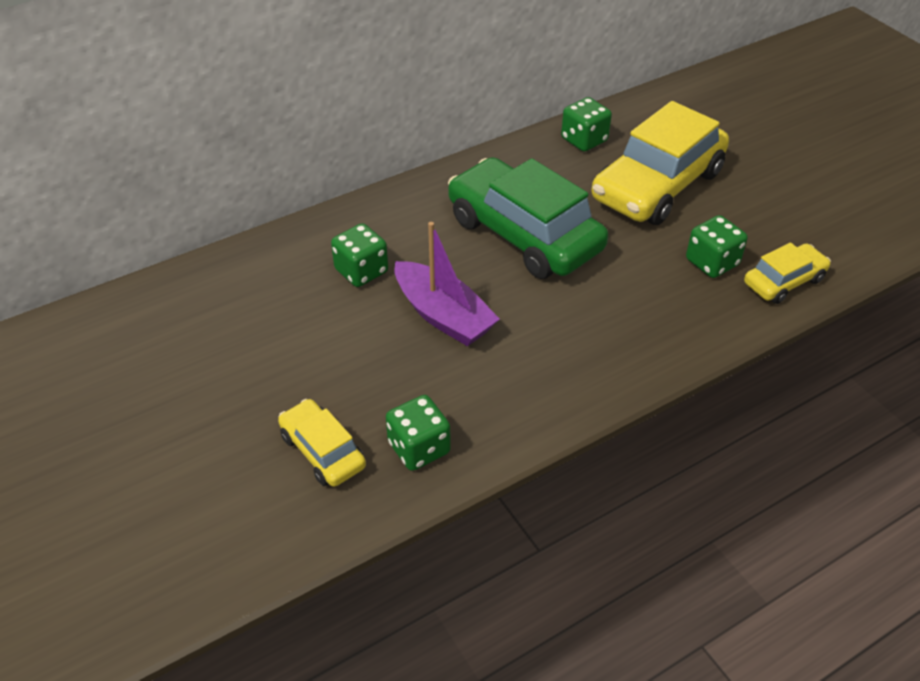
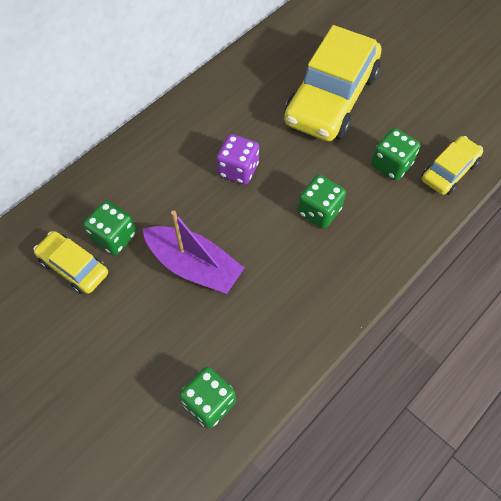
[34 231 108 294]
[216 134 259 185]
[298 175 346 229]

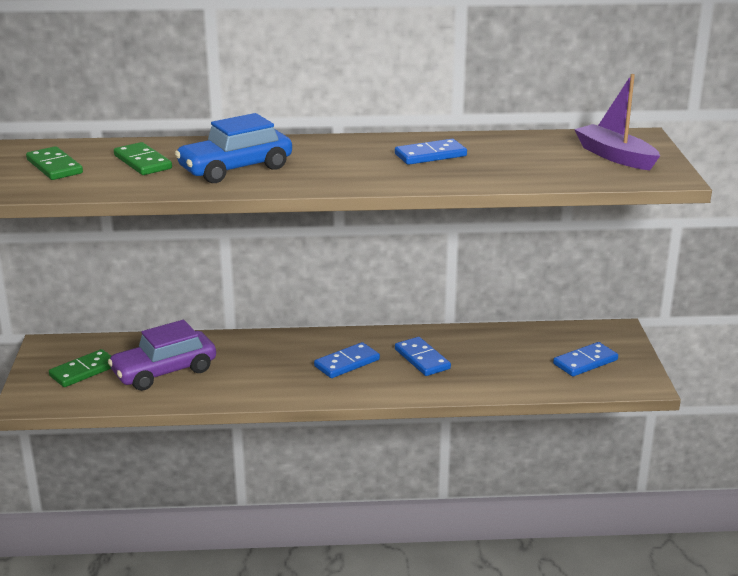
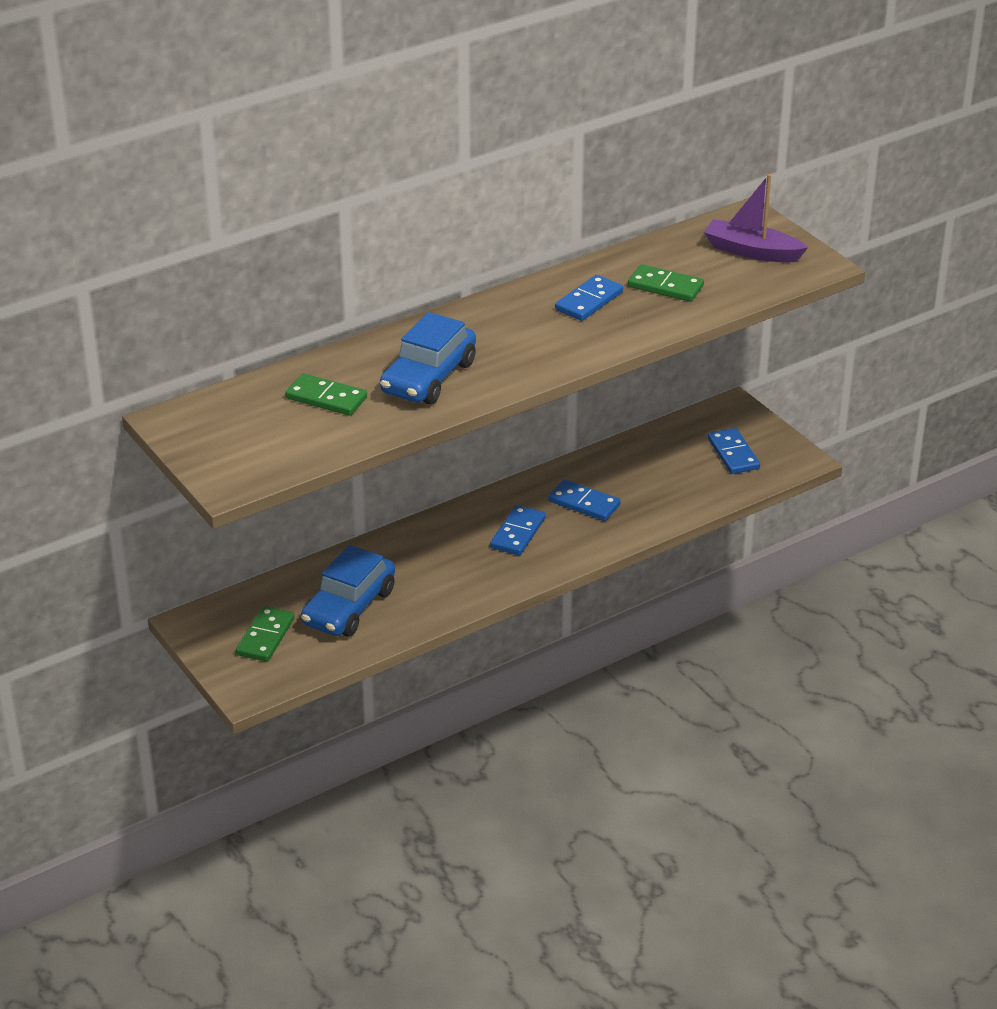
[301 545 395 637]
[628 264 704 302]
[708 428 760 474]

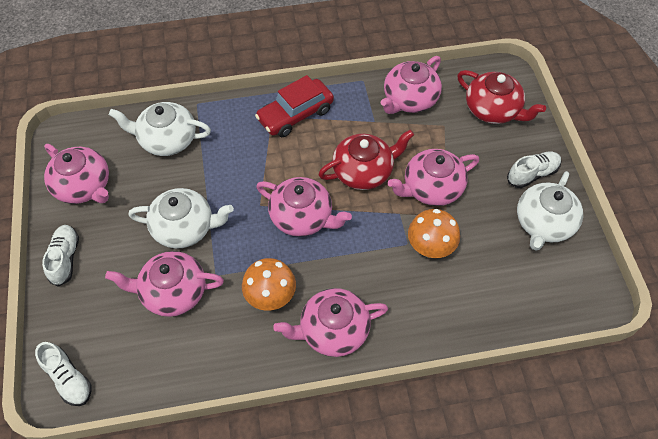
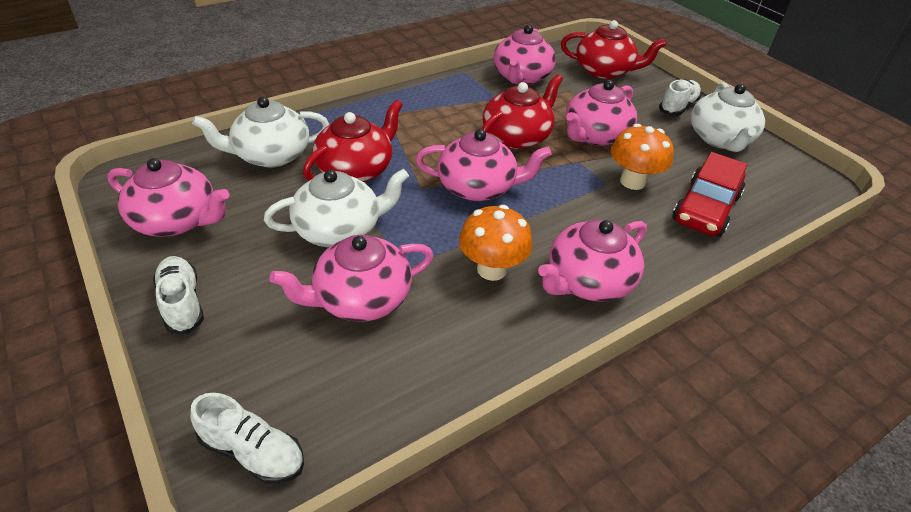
[303 100 403 182]
[672 152 748 237]

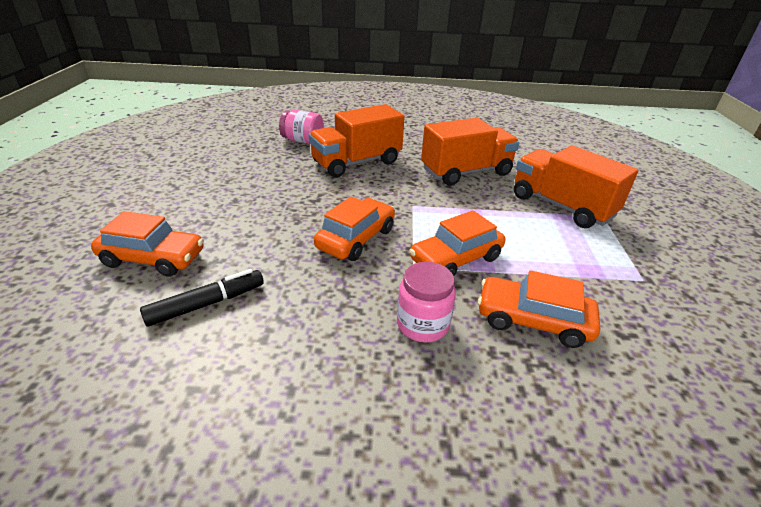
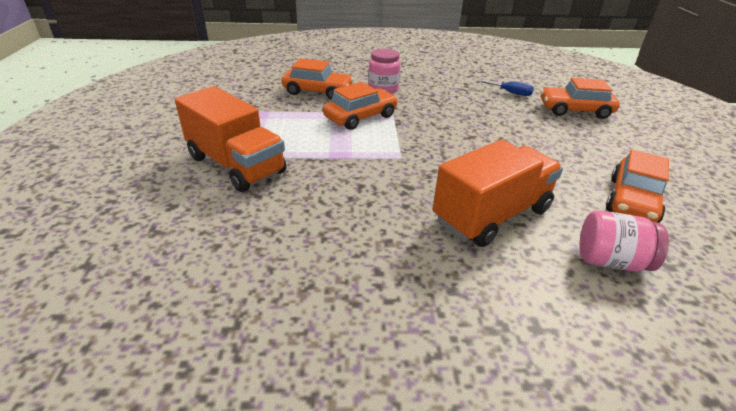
[477 79 534 96]
[606 149 669 223]
[421 118 520 186] (first image)

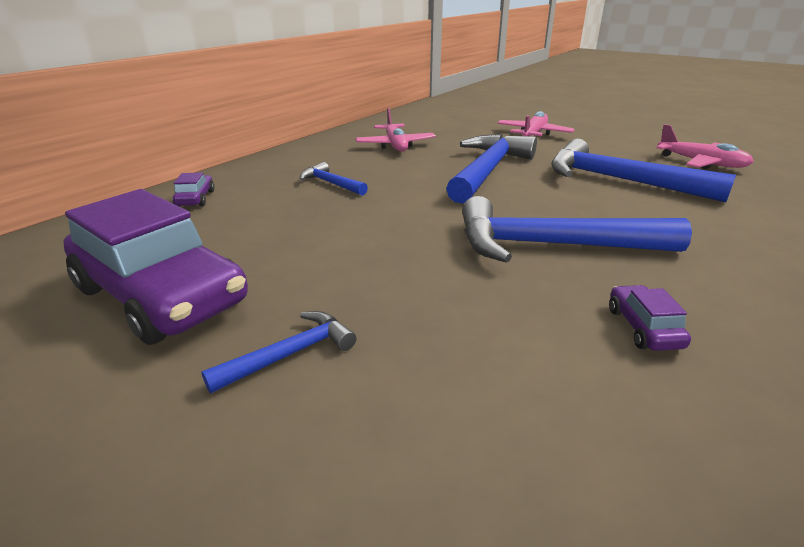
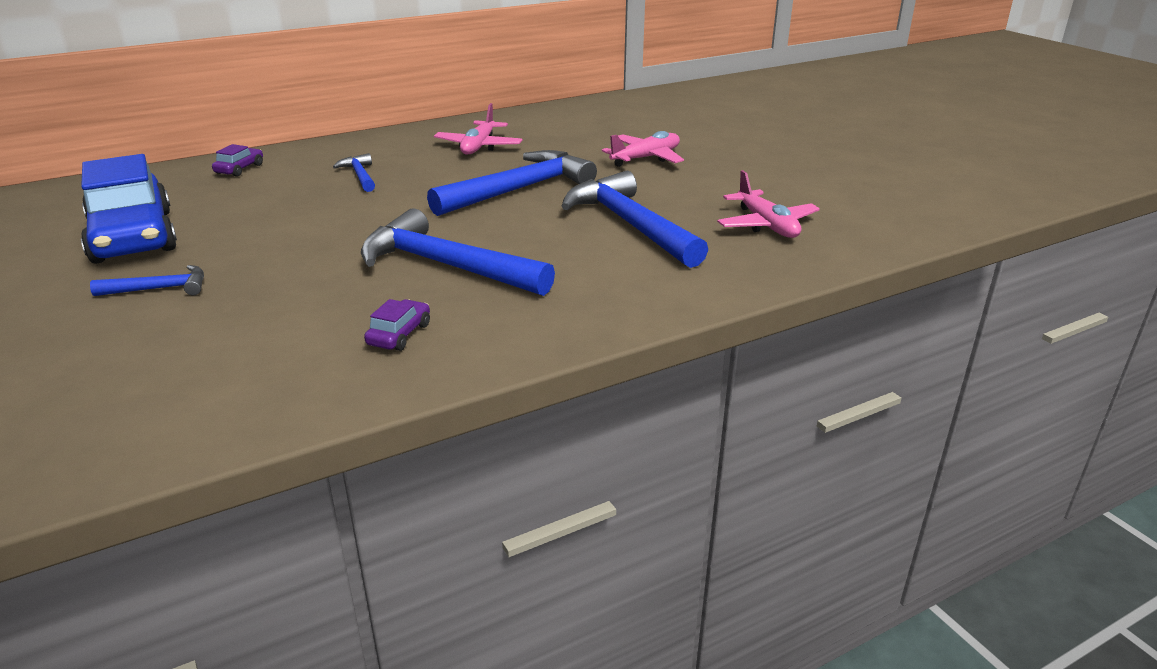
[81 154 177 264]

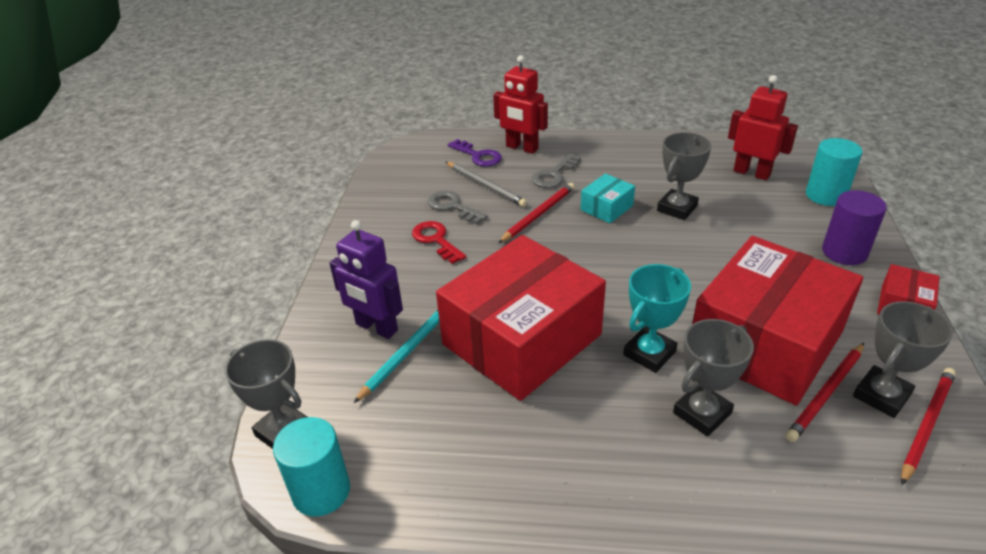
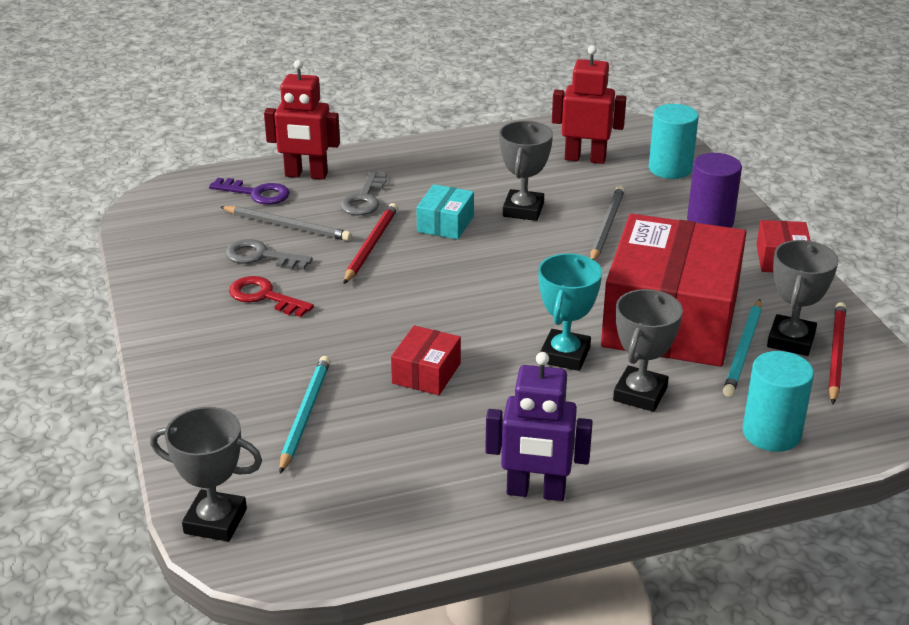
[391 325 461 395]
[485 352 593 501]
[590 186 625 261]
[723 299 762 397]
[743 351 814 452]

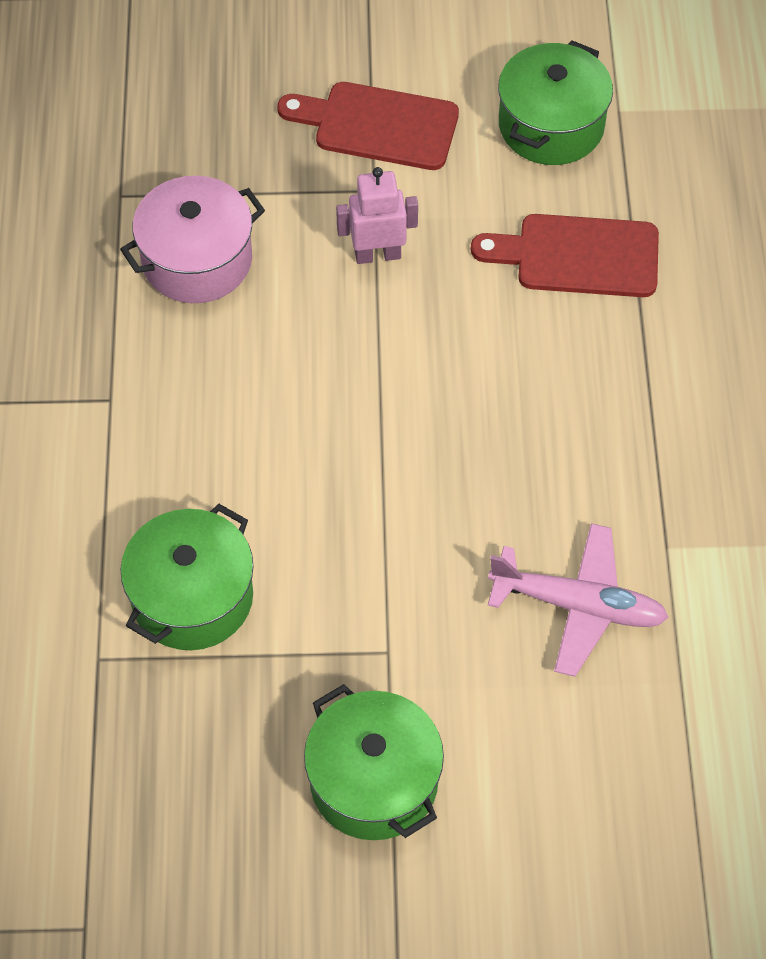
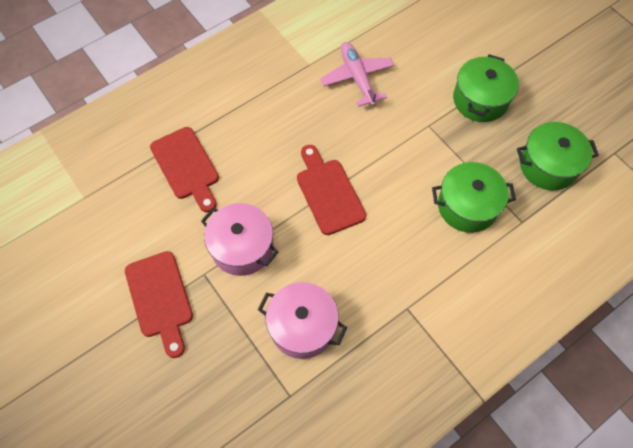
[201 203 278 276]
[297 145 366 235]
[517 122 599 190]

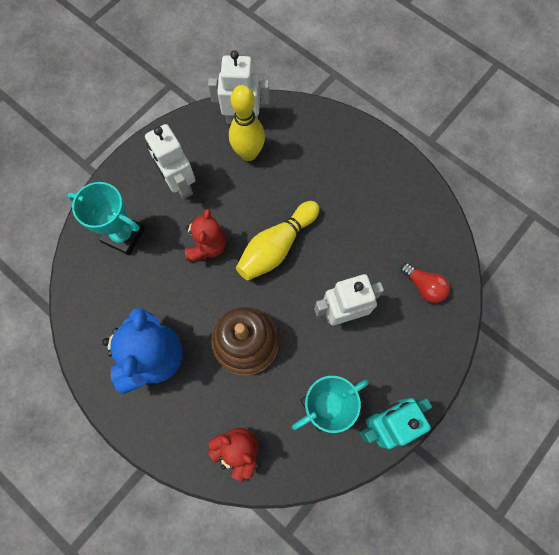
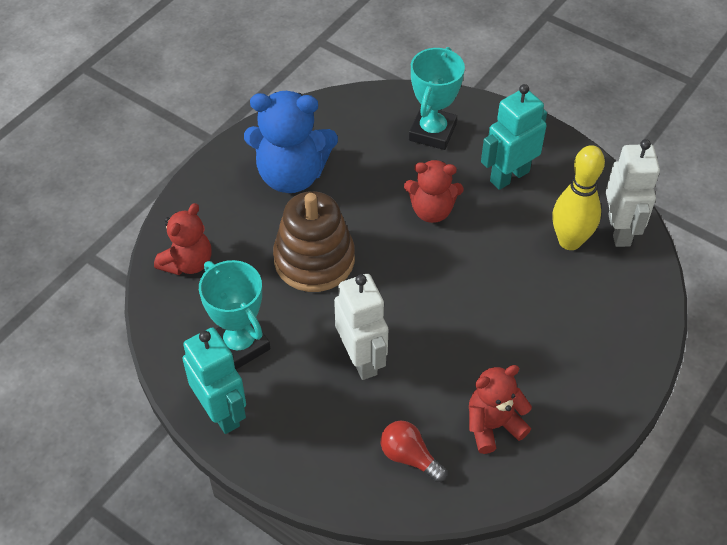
[381 421 447 482]
[469 365 532 454]
[481 84 547 190]
[236 201 320 280] (first image)

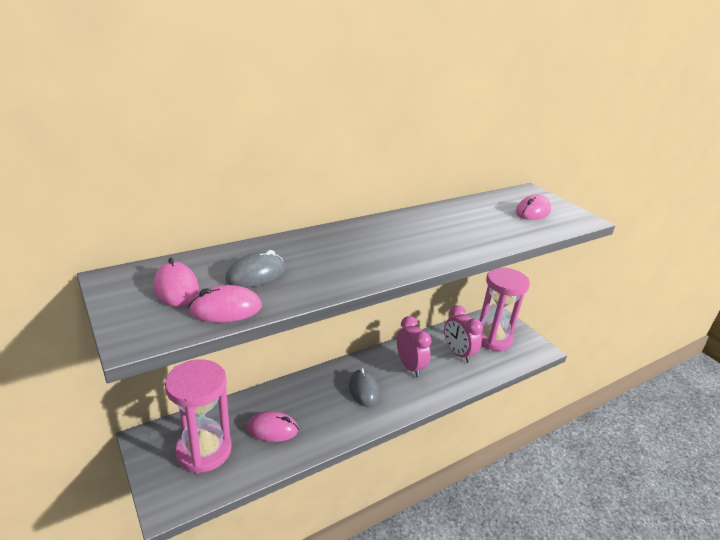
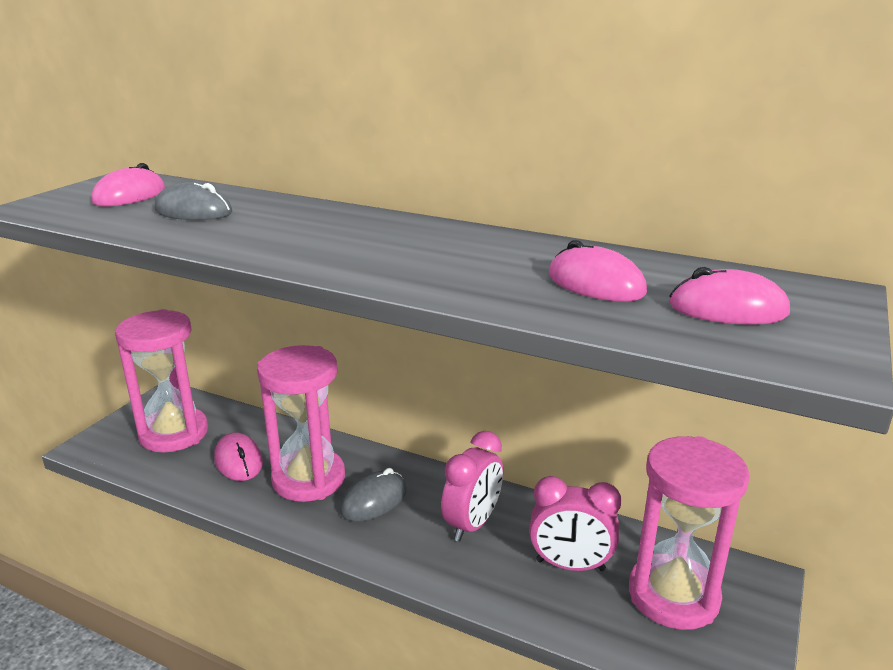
[257 345 345 502]
[529 476 622 571]
[549 240 647 302]

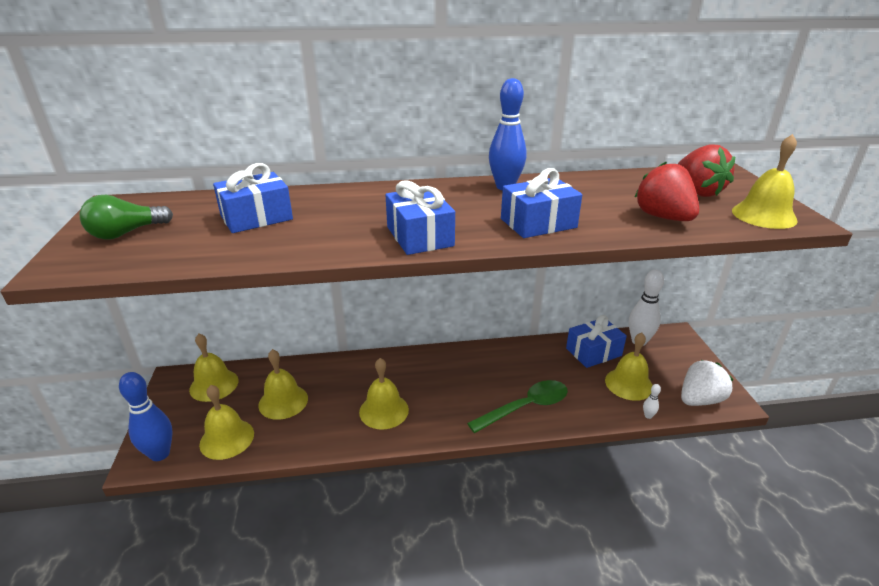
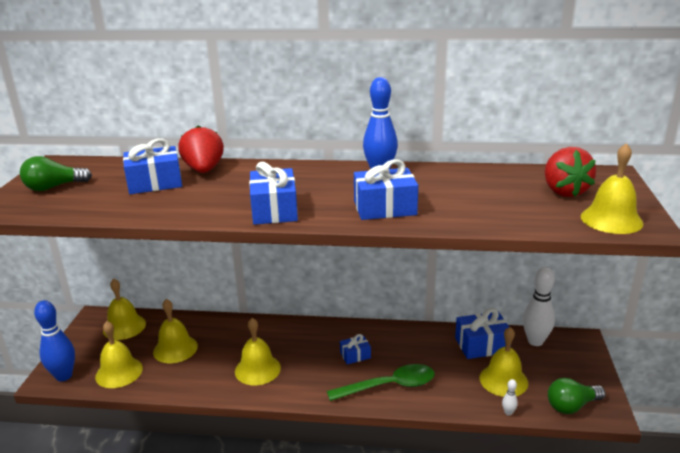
[178 125 224 173]
[340 334 371 364]
[548 378 606 414]

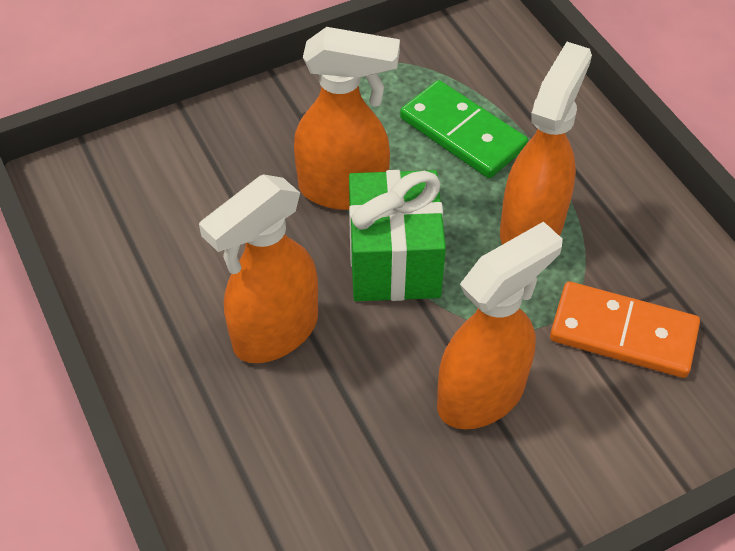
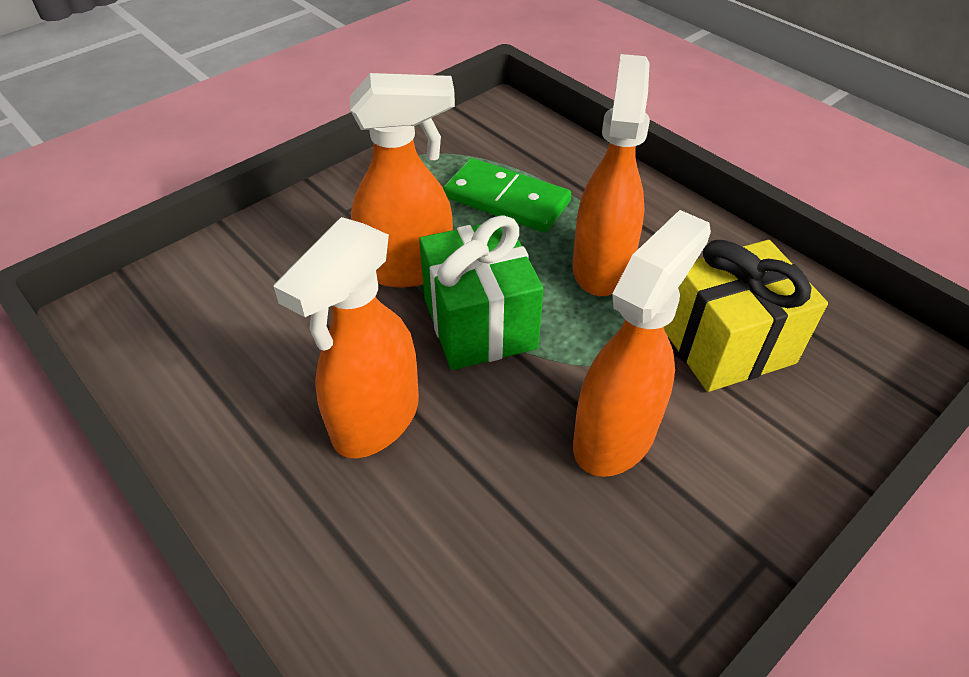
[664 240 828 392]

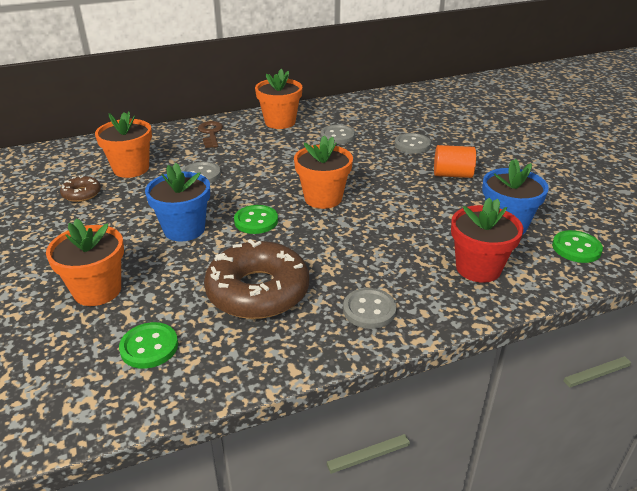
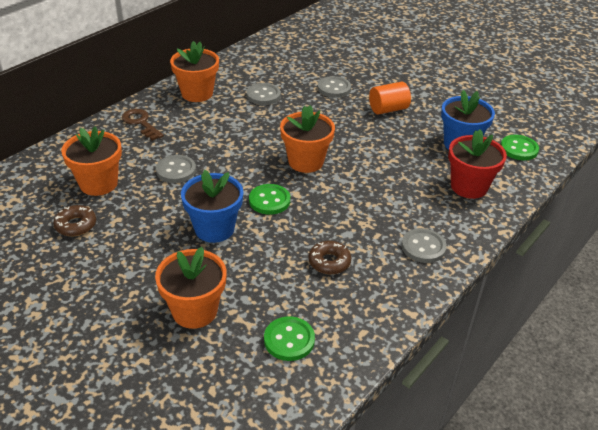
[308 241 351 274]

